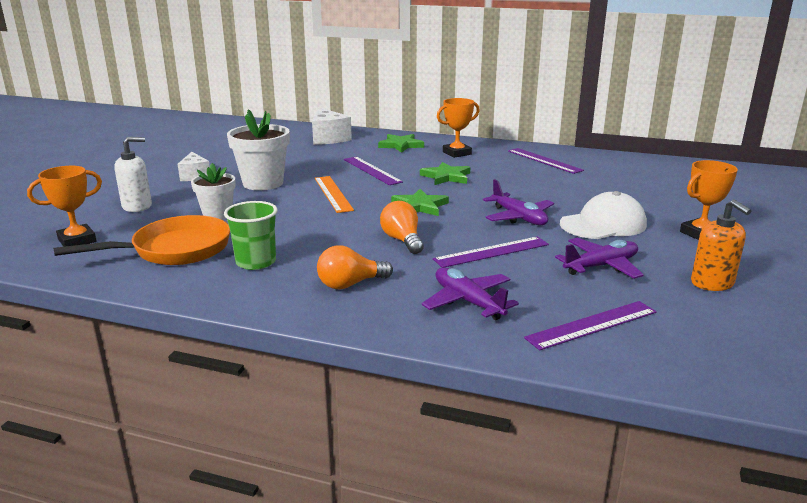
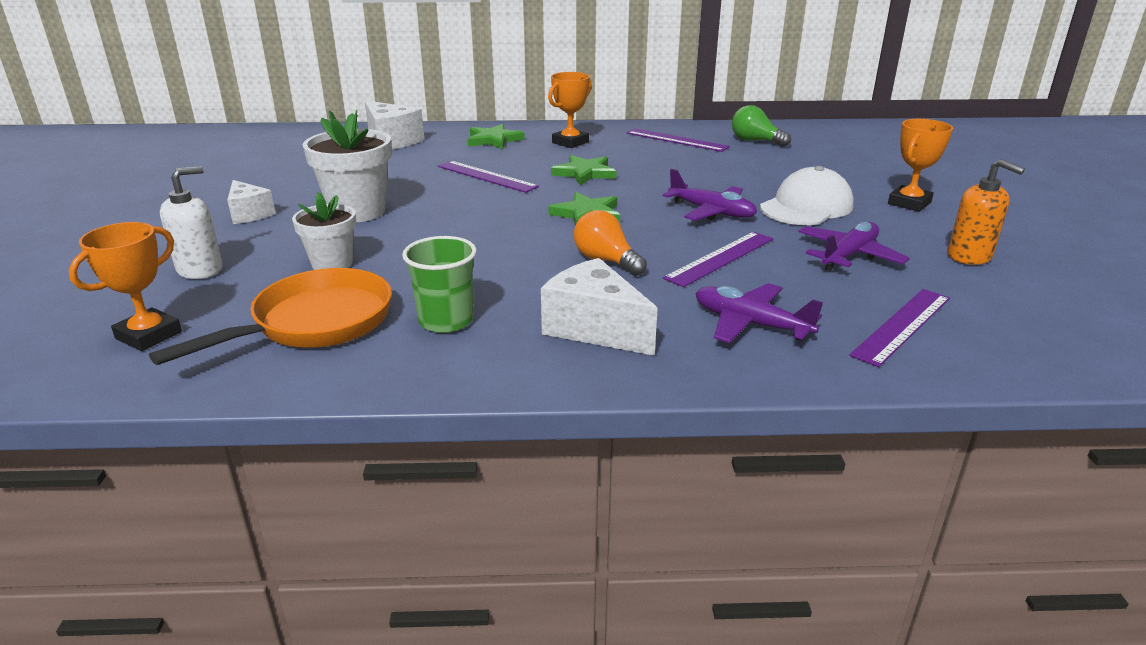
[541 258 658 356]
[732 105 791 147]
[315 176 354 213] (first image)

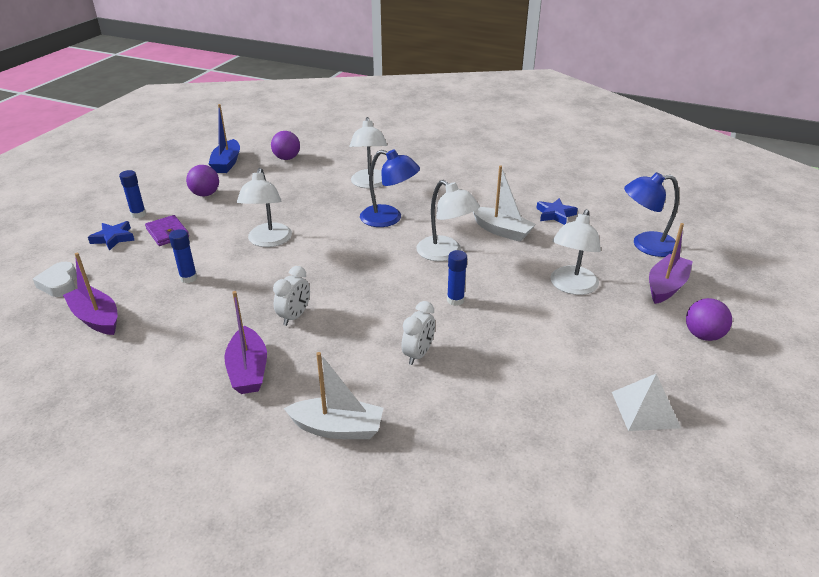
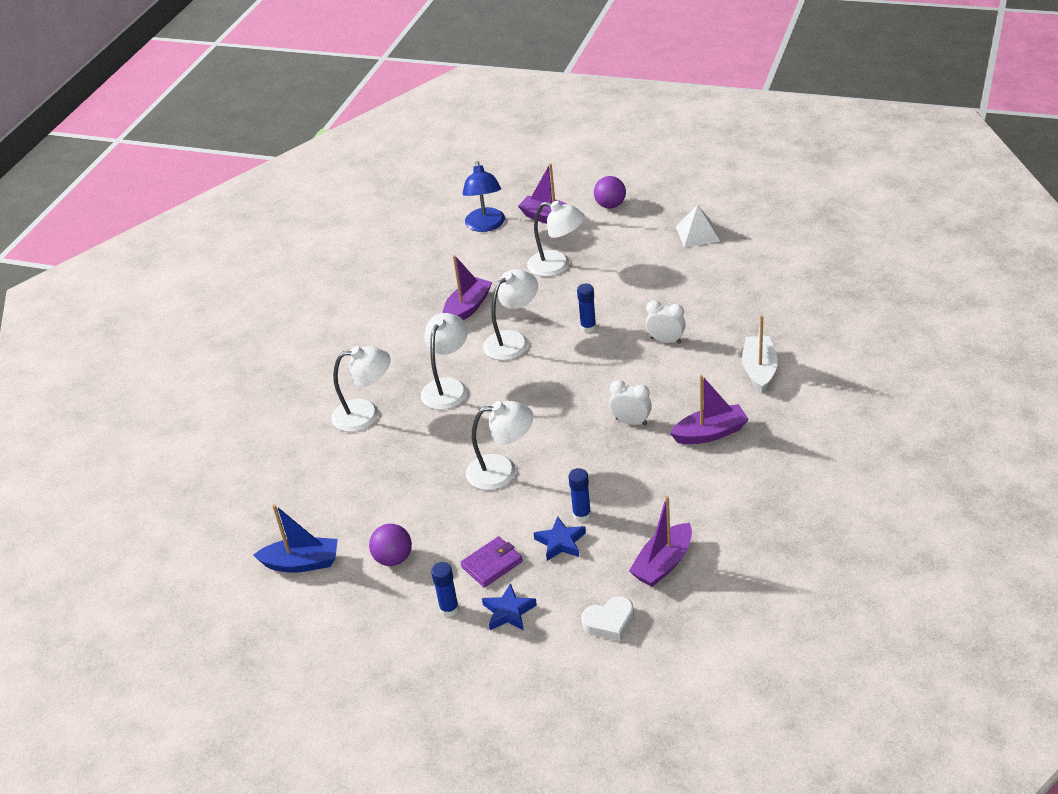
[421 313 468 410]
[443 255 492 321]
[534 516 586 561]
[271 131 300 160] (first image)

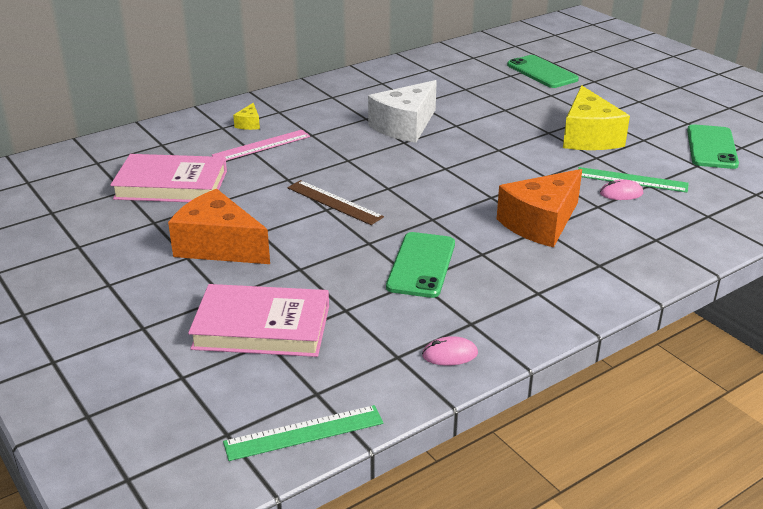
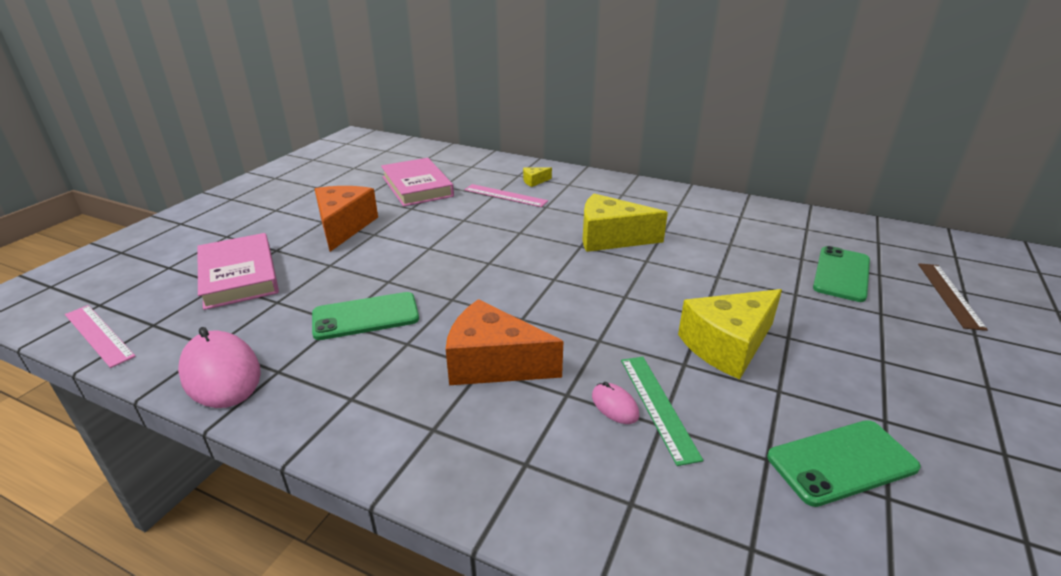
[65 305 136 368]
[178 327 261 408]
[583 194 668 252]
[918 263 988 331]

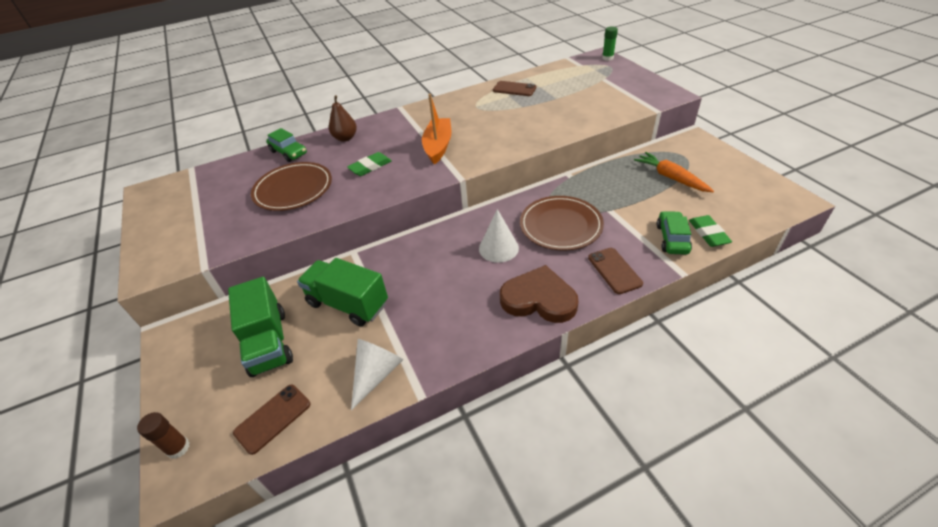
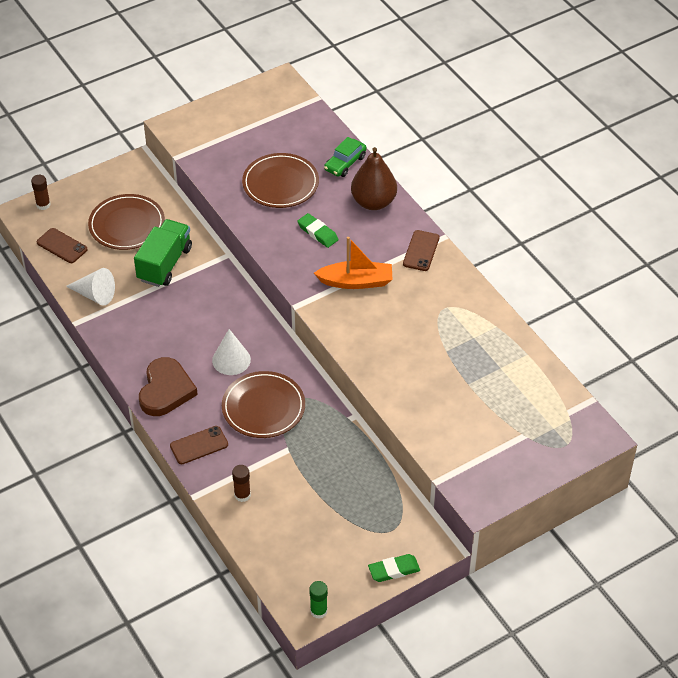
[88 194 165 250]
[232 465 251 502]
[309 581 328 619]
[351 147 397 210]
[368 554 420 582]
[403 230 439 271]
[634 152 714 192] (first image)

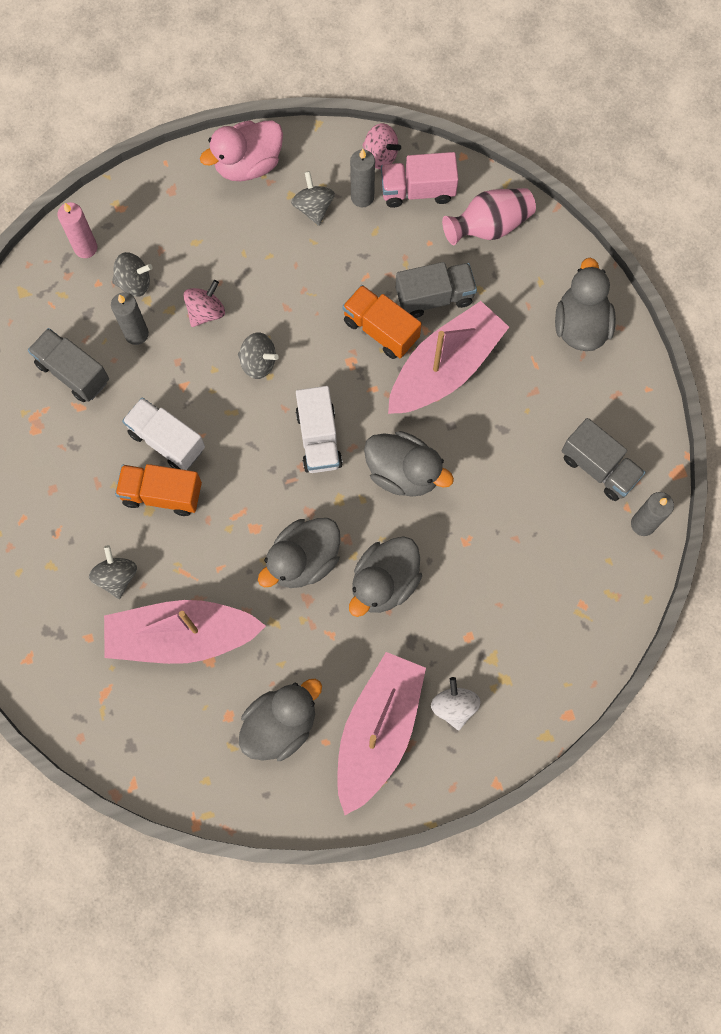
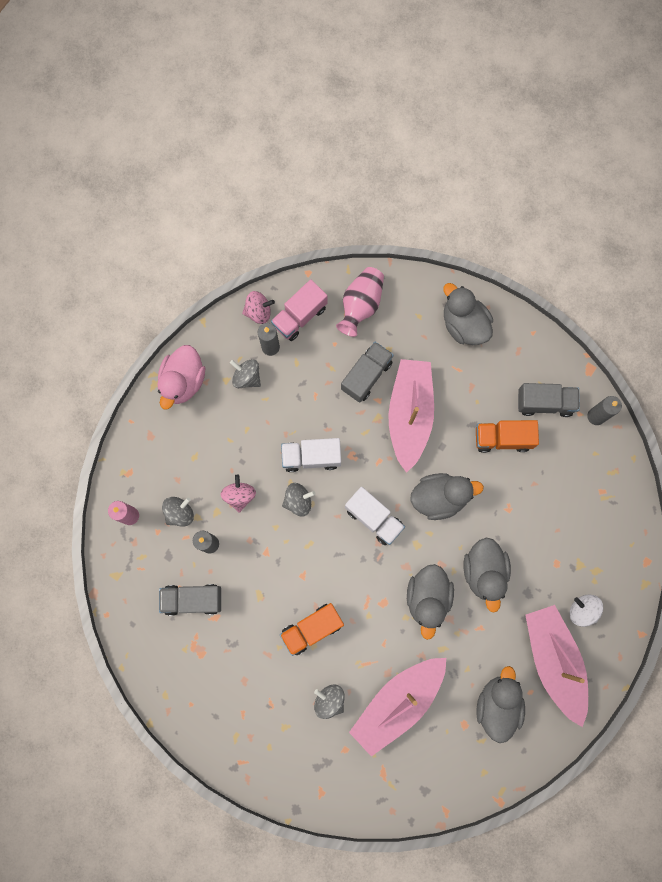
[281 438 341 472]
[476 420 539 453]

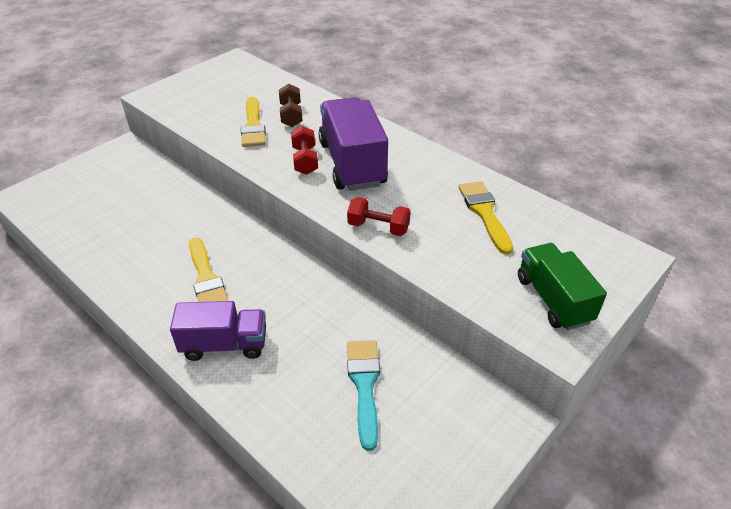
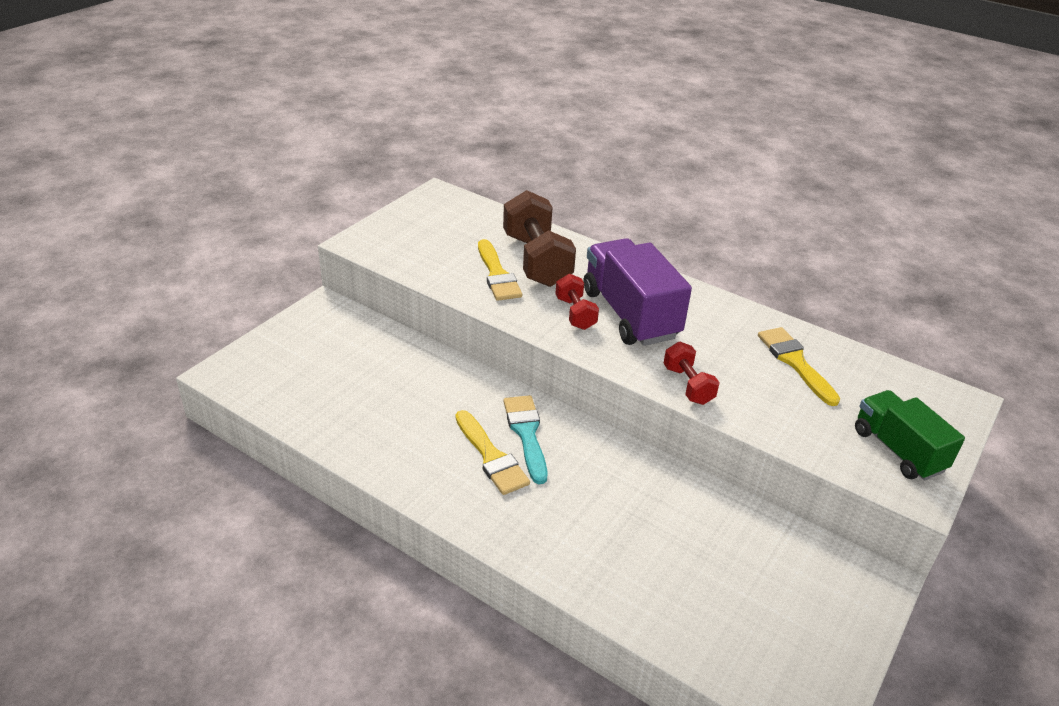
[503 190 576 287]
[503 395 548 484]
[663 342 720 405]
[170 301 266 361] (first image)

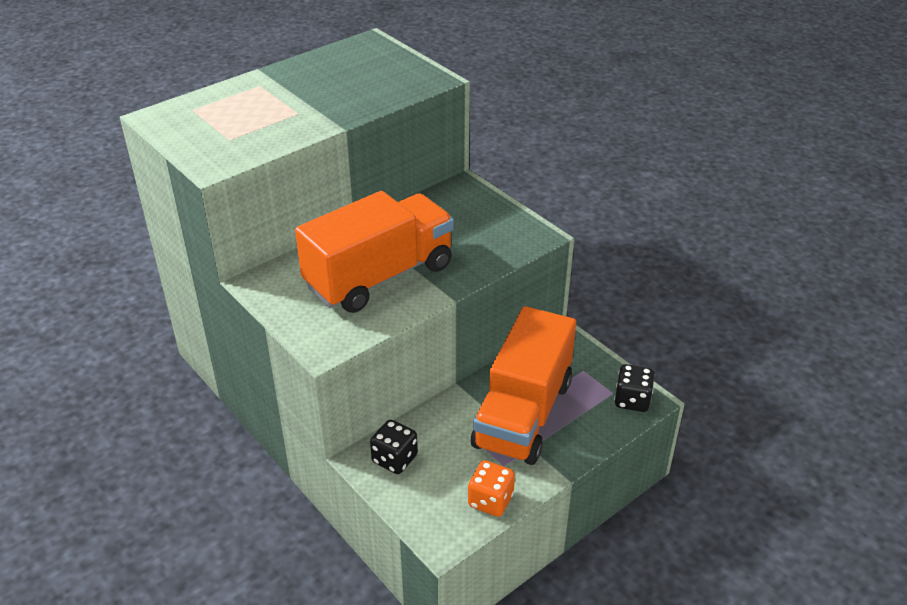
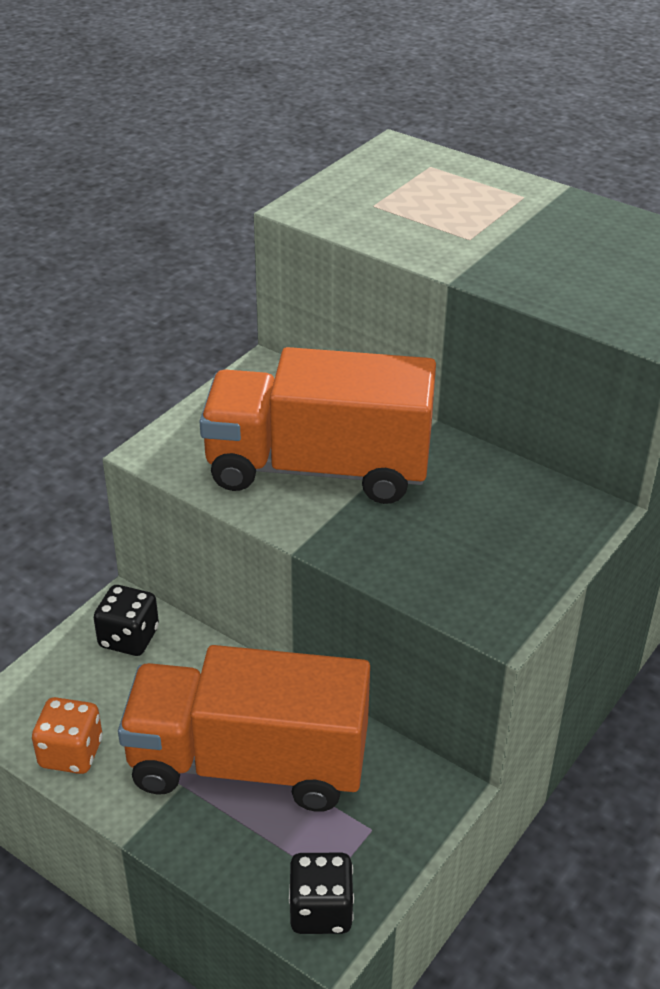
[200 347 436 504]

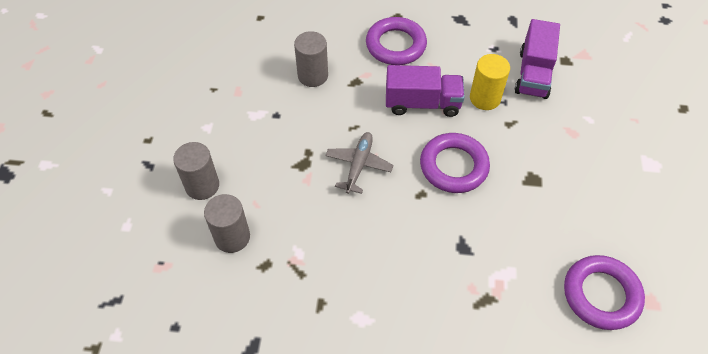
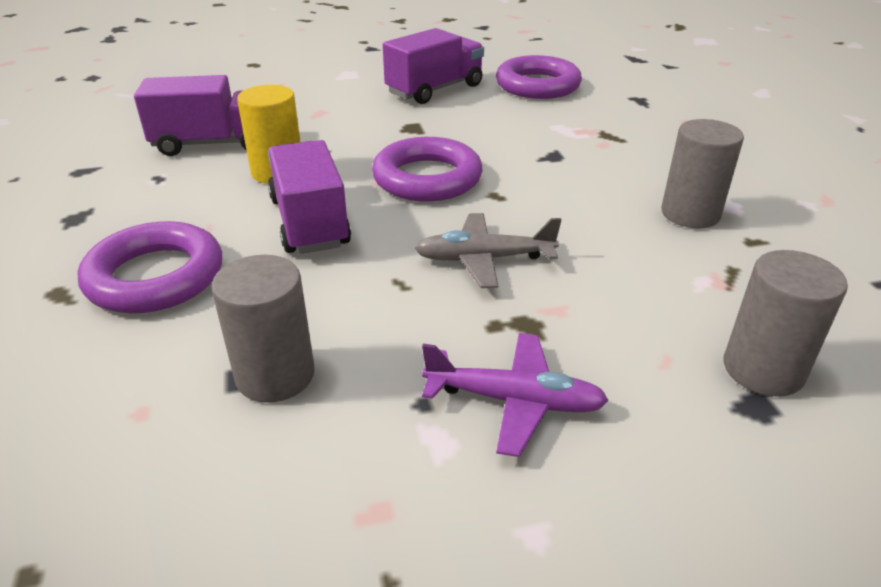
[383 28 484 104]
[422 333 609 457]
[661 119 744 228]

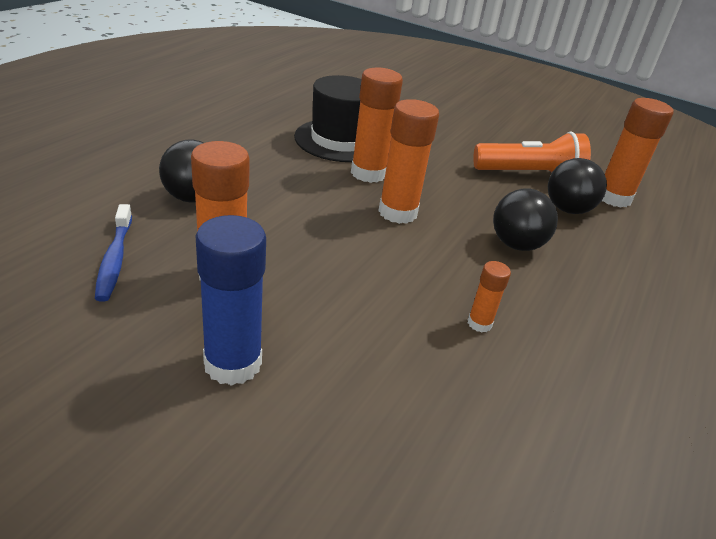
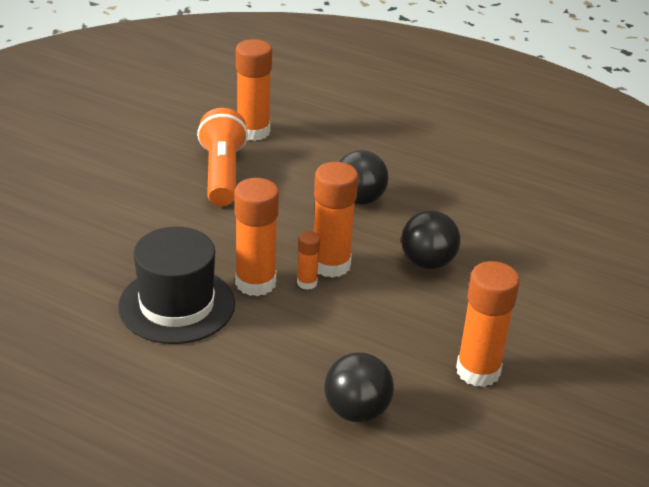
[297 231 320 290]
[401 210 460 269]
[95 204 132 302] (first image)
[196 215 266 386] (first image)

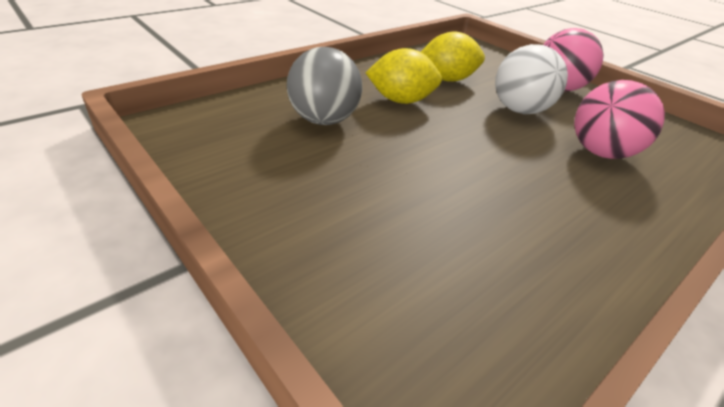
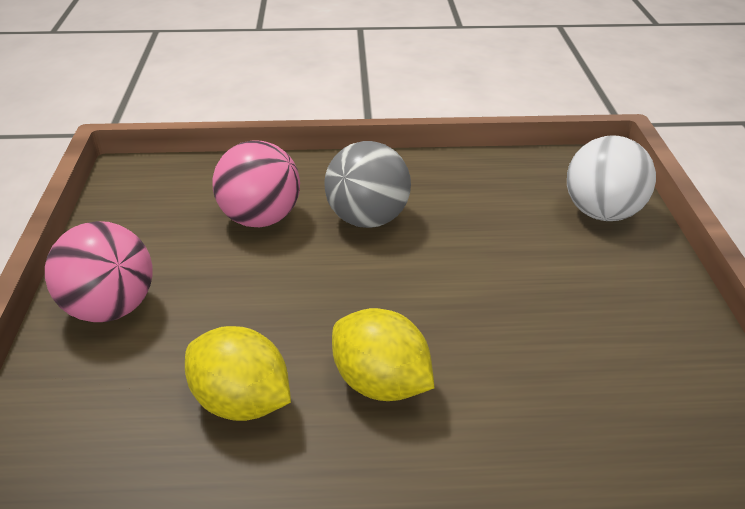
[324 141 411 228]
[567 136 656 221]

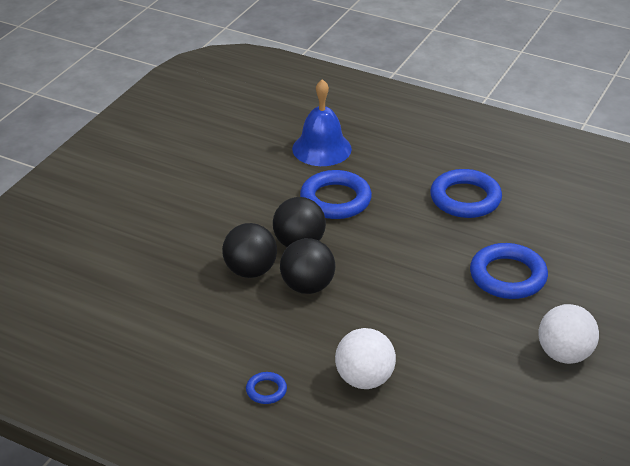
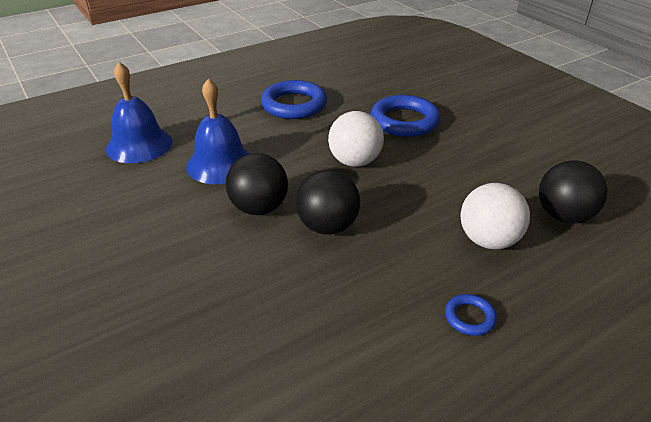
[186 78 250 184]
[328 111 384 167]
[539 160 608 224]

